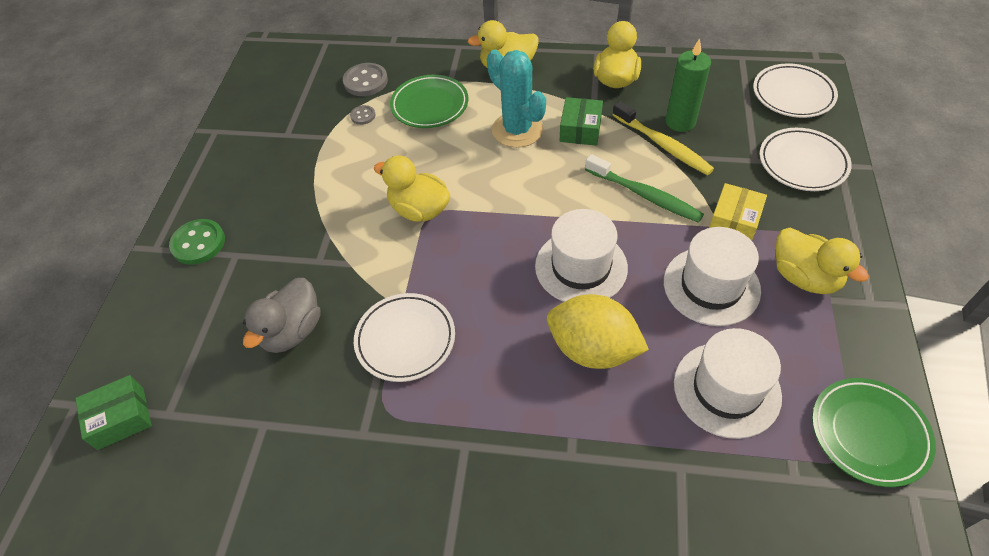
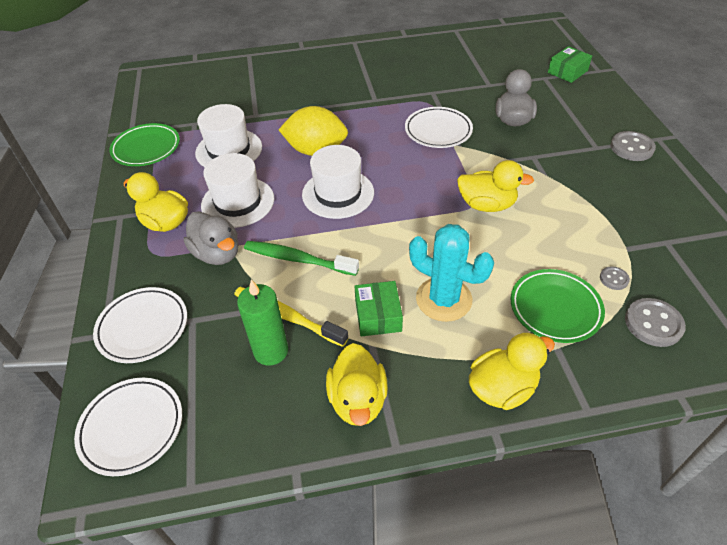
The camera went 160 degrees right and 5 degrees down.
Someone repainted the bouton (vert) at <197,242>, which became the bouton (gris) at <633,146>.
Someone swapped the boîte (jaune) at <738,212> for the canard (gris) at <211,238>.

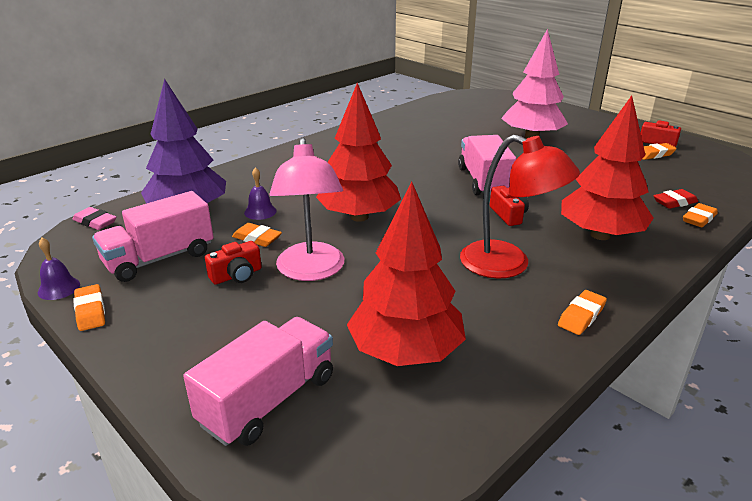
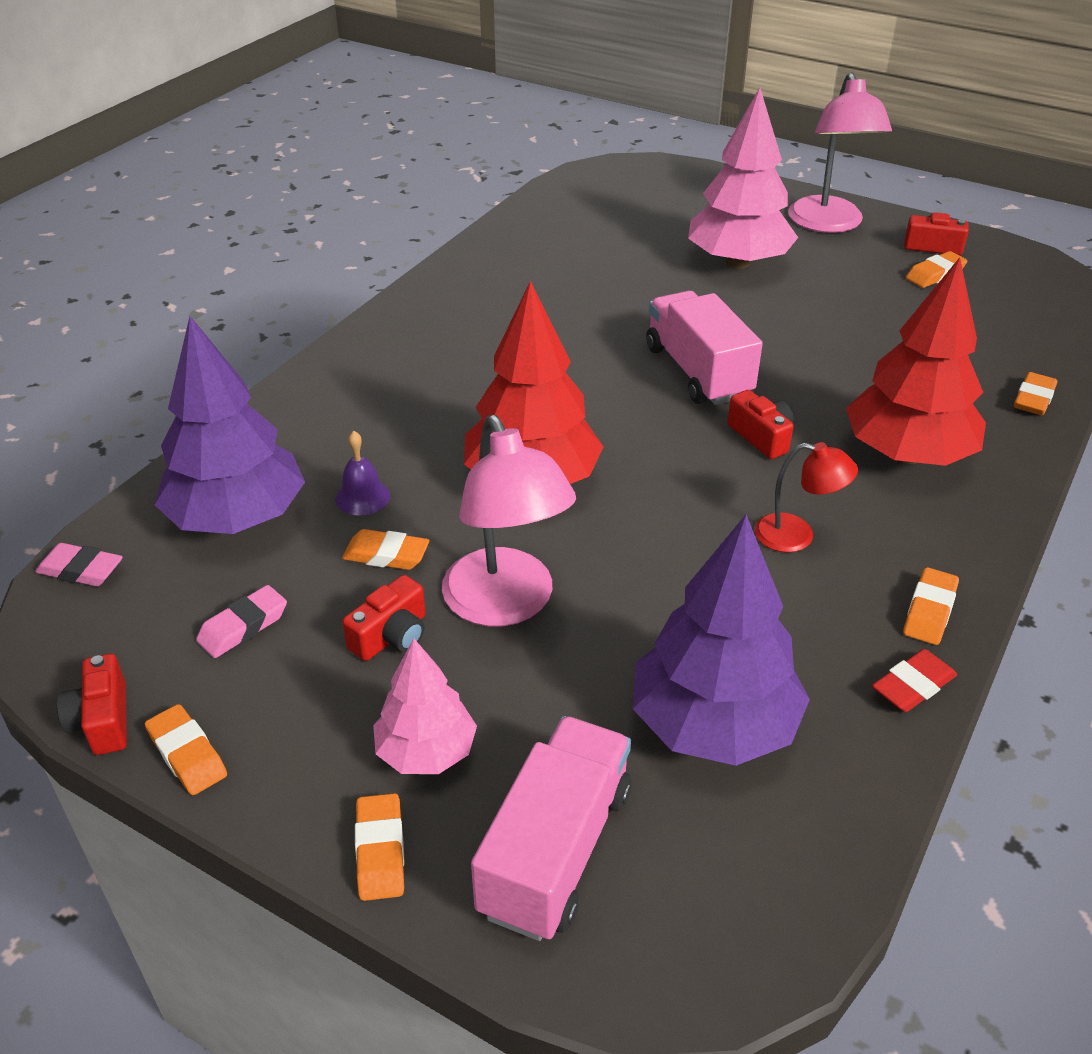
The camera went 15 degrees left and 10 degrees up.
Someone swapped the cloche (violet) at <59,269> for the appareil photo (rouge) at <92,704>.
Someone swapped the camion (rose) at <153,236> for the gomme (rose) at <241,621>.
Someone repainted the arbre (rouge) at <406,274>, which became the arbre (violet) at <721,640>.
Someone scaled the lampe (rouge) at <520,207> by 0.55.
Someone carried the gomme (rouge) from <675,199> to <914,680>.
Someone put down the gomme (orange) at <380,847>.
Someone put down the arbre (rose) at <425,706>.
Someone put down the lampe (rose) at <840,152>.

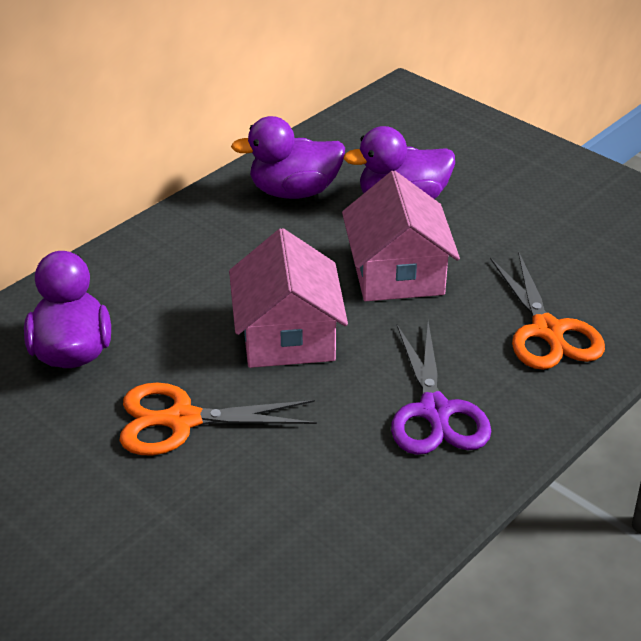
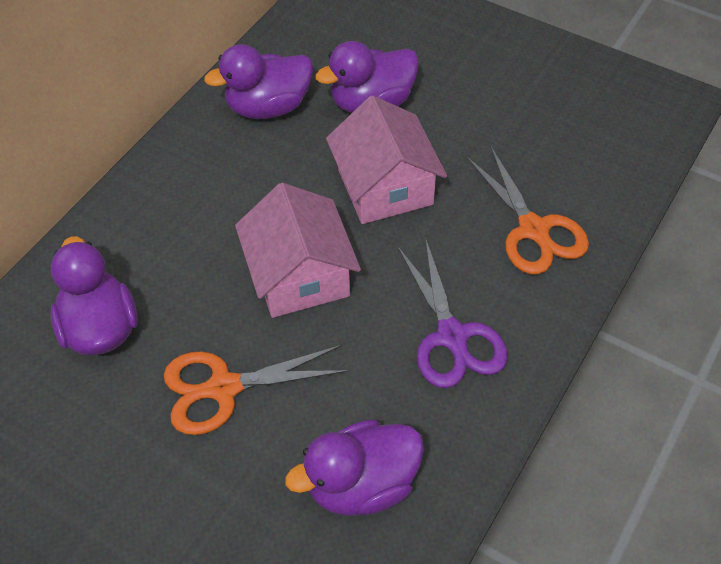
The camera went 10 degrees left and 15 degrees up.
Someone put down the canard (violet) at <354,468>.

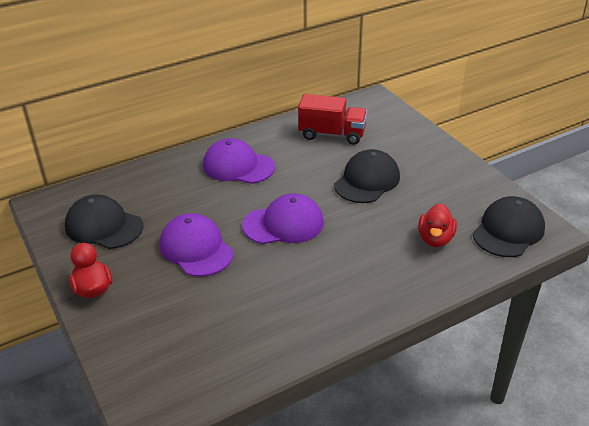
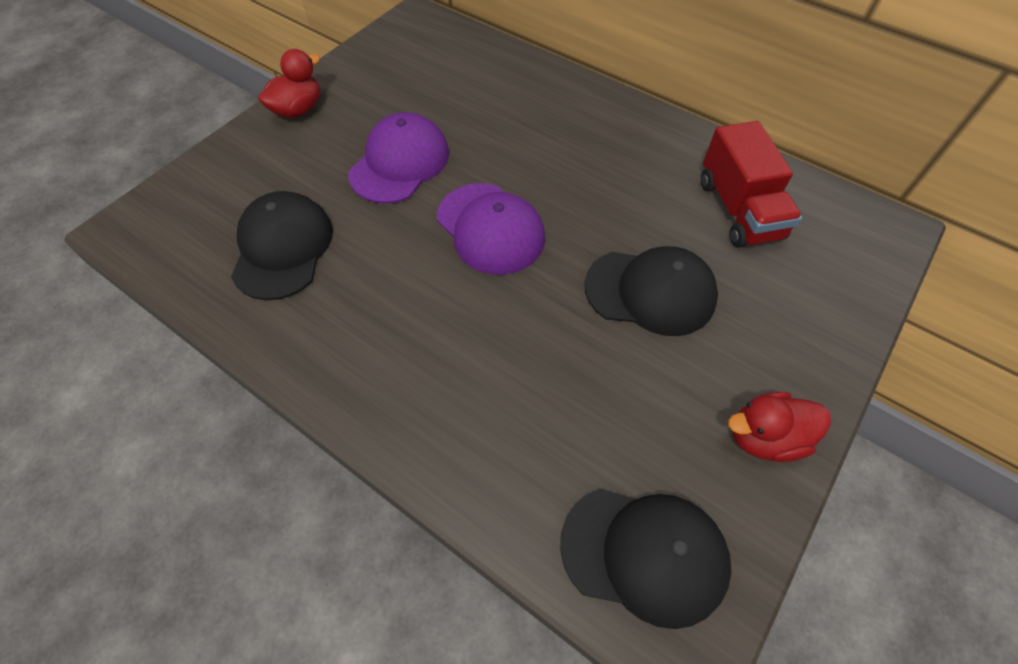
The camera went 65 degrees right and 20 degrees up.
Someone carried the casquette (noir) from <104,222> to <282,245>.
Someone took away the casquette (violet) at <239,161>.
Someone carried the canard (rouge) from <437,225> to <779,427>.

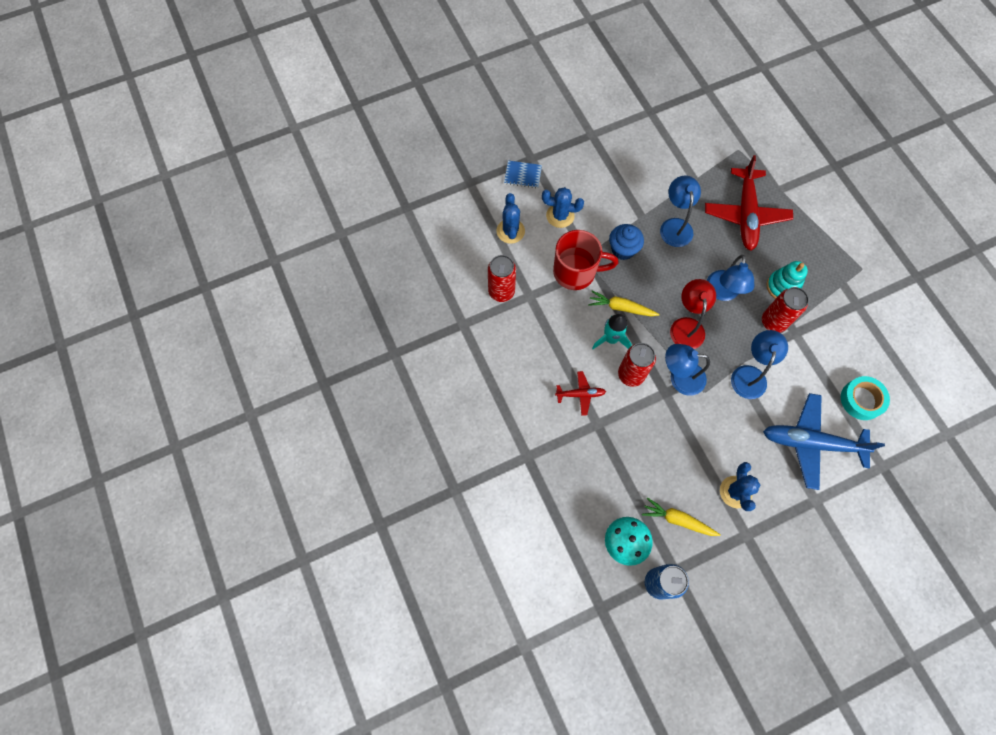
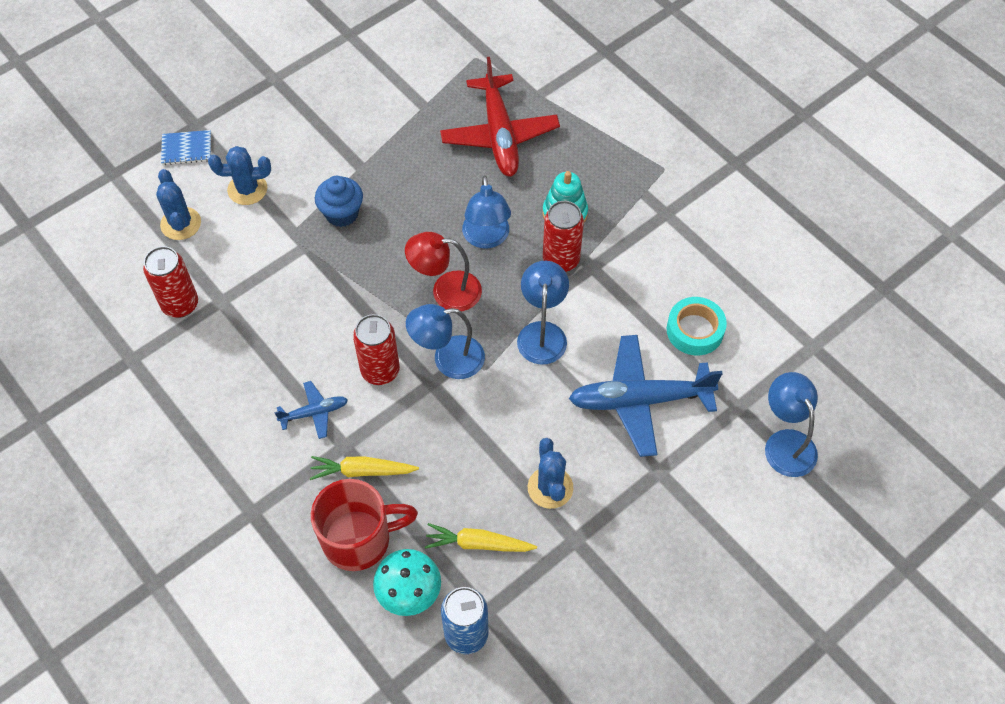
The camera went 15 degrees left and 10 degrees down.
Someone carried the tasse (rouge) from <586,260> to <364,525>.
Someone repainted the avion (rouge) at <580,393>, which became the avion (bleu) at <311,410>.
Someone carried the carotte (jaune) from <624,303> to <364,468>.
Someone took away the fusée (turquoise) at <612,331>.
Someone carried the lampe (bleu) from <680,211> to <791,424>.
Someone rotated the lampe (rouge) at <693,314> by 75 degrees counterclockwise.

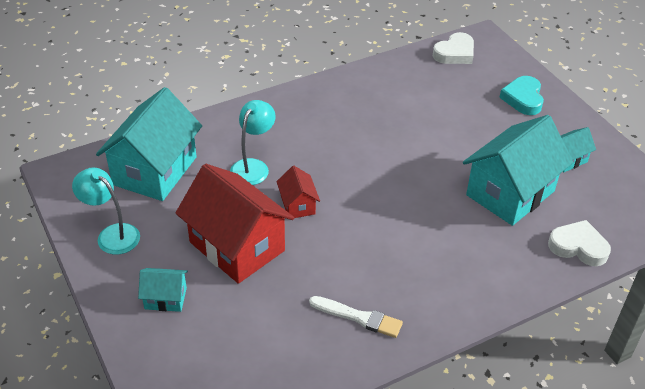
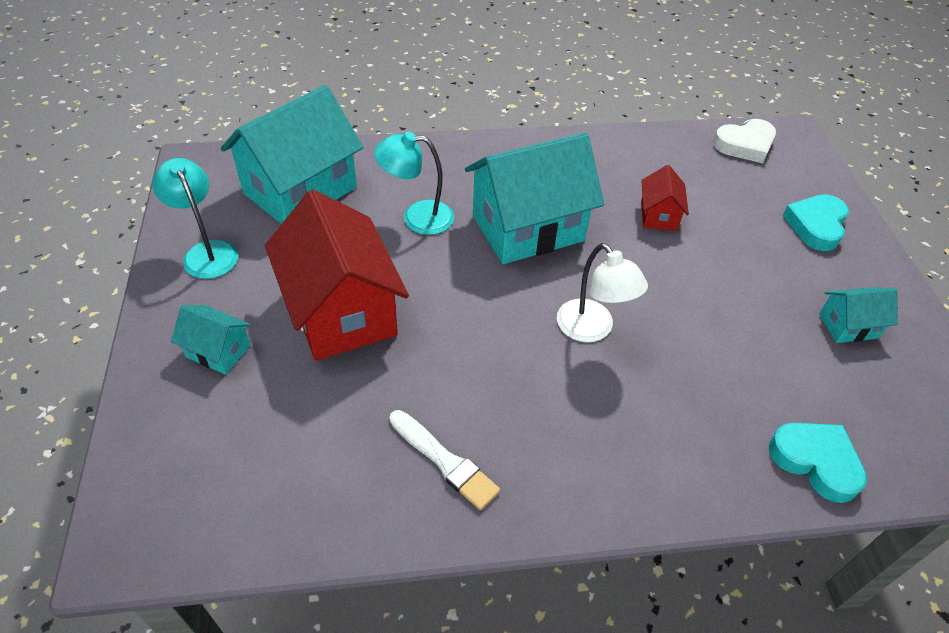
The camera went 20 degrees right and 5 degrees up.
Someone rotated the lampe (turquoise) at <253,142> by 135 degrees counterclockwise.
Someone carried the maison (rouge) from <298,192> to <665,198>.
Someone carried the maison (turquoise) from <518,170> to <534,198>.
Someone repainted the cœur (blanc) at <579,243>, which became the cœur (turquoise) at <818,463>.
Someone put down the lampe (blanc) at <602,292>.

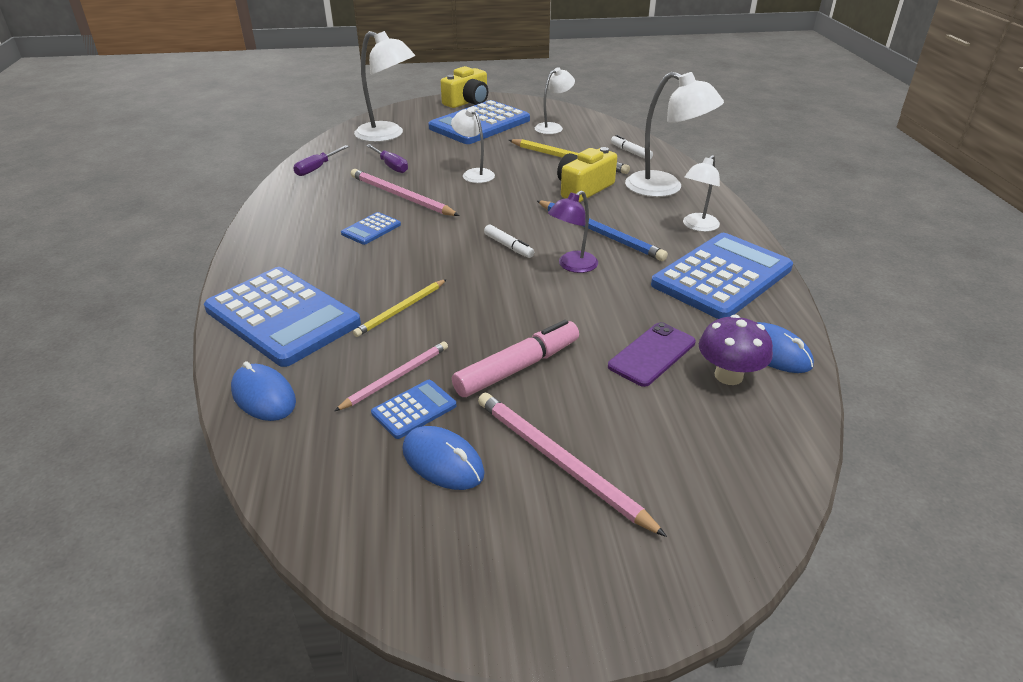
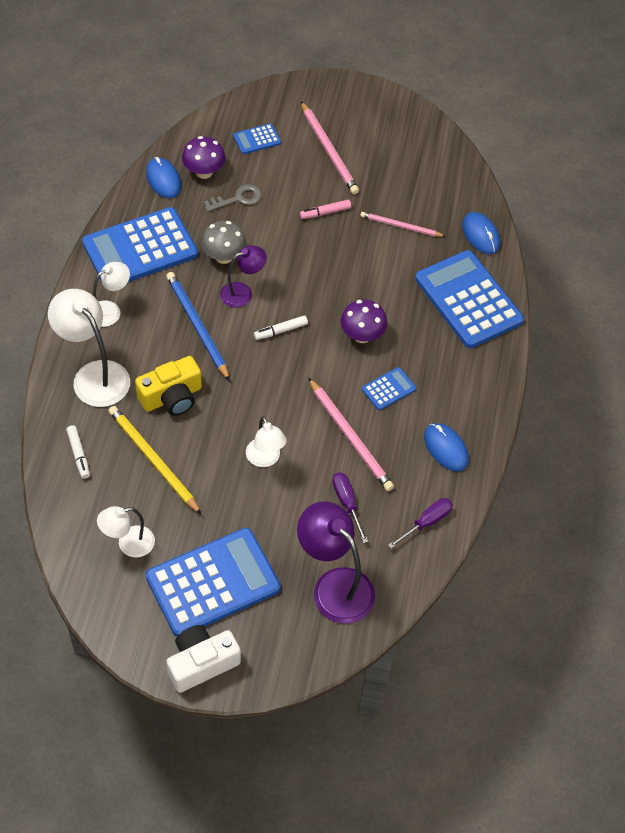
The camera went 165 degrees left and 20 degrees up.
Someone rotated the crayon (rose) at <391,376> by 45 degrees clockwise.
Someone took away the crayon (jaune) at <400,308>.
Someone repainted the lampe (blanc) at <384,86>, which became the lampe (violet) at <336,562>.
Someone carried the calculatrice (bleu) from <414,409> to <257,139>.
Someone carried the souris (bleu) from <443,458> to <446,447>.
Someone repainted the appareil photo (jaune) at <464,87>, which became the appareil photo (blanc) at <203,659>.
Someone scaled the feutre (rose) at <515,358> by 0.57.
Someone rotated the feutre (blanc) at <509,241> by 90 degrees counterclockwise.
Someone swapped the téléphone (violet) at <652,354> for the clé (gris) at <233,198>.
Someone put down the champignon (gris) at <223,242>.
Someone put down the champignon (violet) at <363,321>.

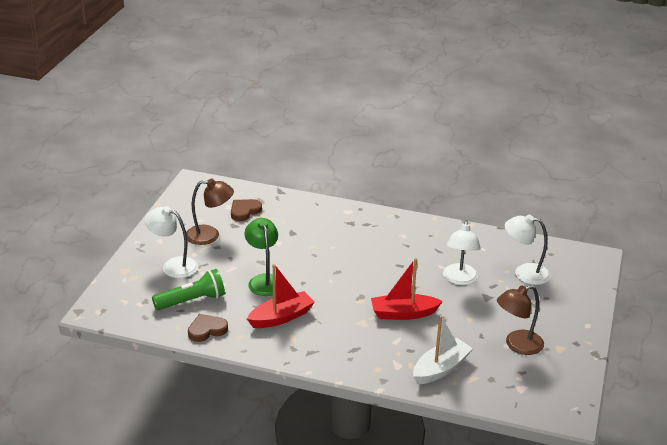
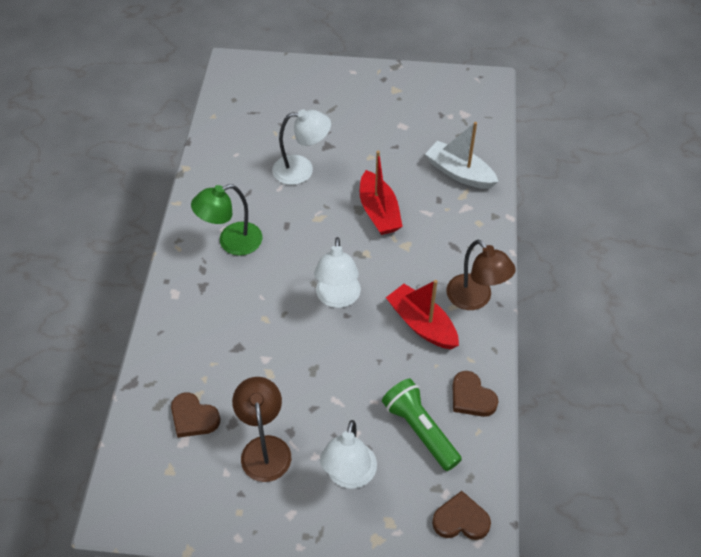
The camera went 100 degrees left and 20 degrees up.
Someone carried the lampe (vert) from <261,257> to <226,220>.
Someone carried the lampe (marron) from <520,320> to <481,275>.
Someone carried the lampe (blanc) from <528,249> to <337,272>.
Someone put down the cœur (marron) at <461,515>.

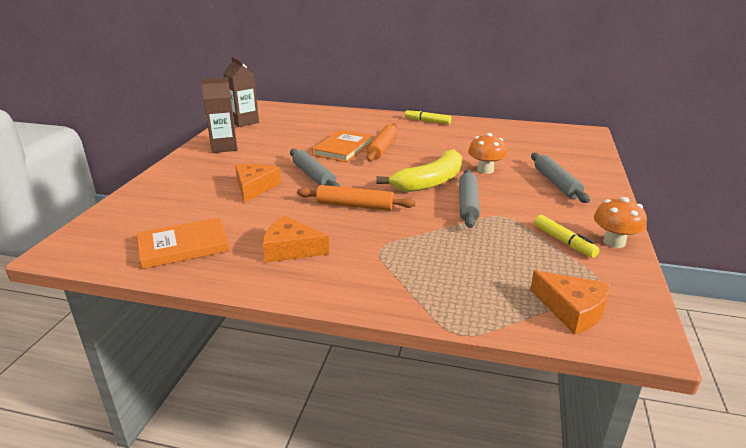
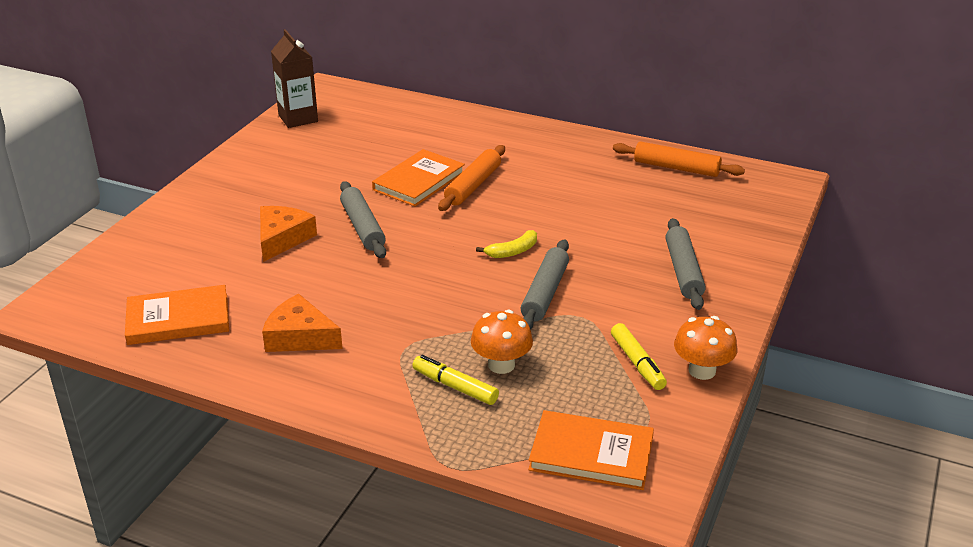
The camera went 10 degrees right and 5 degrees up.
Someone took away the brique de lait (marron) at <219,115>.
Someone carried the rouleau à pâtisserie (orange) from <356,198> to <679,159>.
Someone scaled the banane (jaune) at <419,170> by 0.47.
Someone carried the feutre (jaune) from <428,116> to <455,380>.
Someone carried the champignon (orange) from <487,153> to <502,342>.
Someone swapped the fromage (orange) at <570,303> for the livre (orange) at <591,450>.

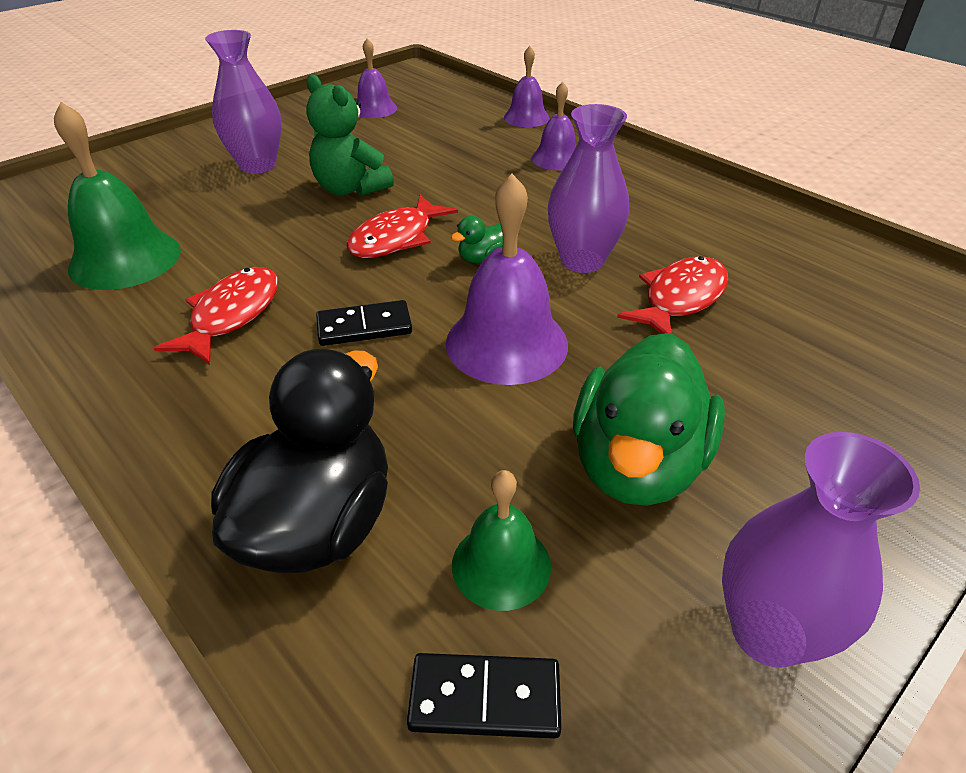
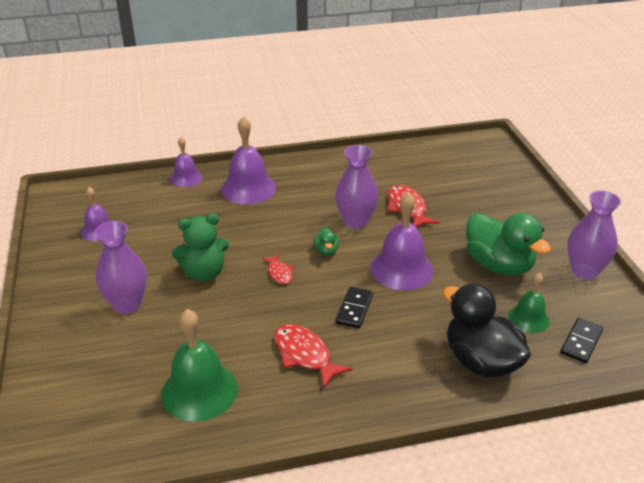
The camera went 60 degrees left and 5 degrees down.
Someone scaled the poisson (rouge) at <402,226> by 0.58.
Someone scaled the cloche (violet) at <553,126> by 1.68.

